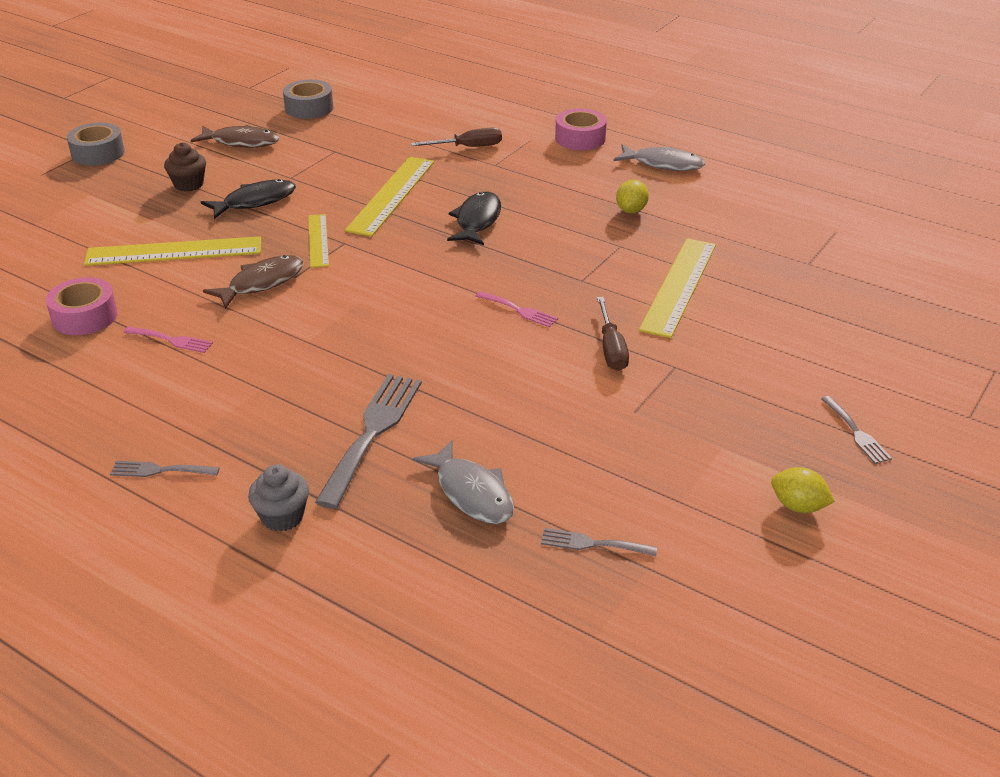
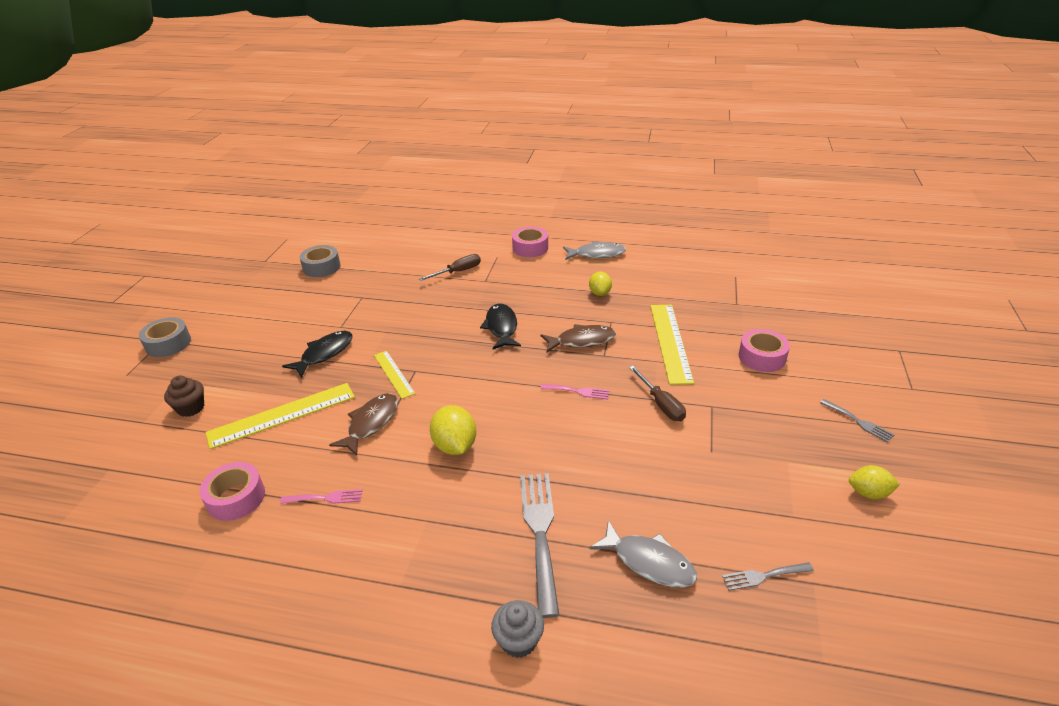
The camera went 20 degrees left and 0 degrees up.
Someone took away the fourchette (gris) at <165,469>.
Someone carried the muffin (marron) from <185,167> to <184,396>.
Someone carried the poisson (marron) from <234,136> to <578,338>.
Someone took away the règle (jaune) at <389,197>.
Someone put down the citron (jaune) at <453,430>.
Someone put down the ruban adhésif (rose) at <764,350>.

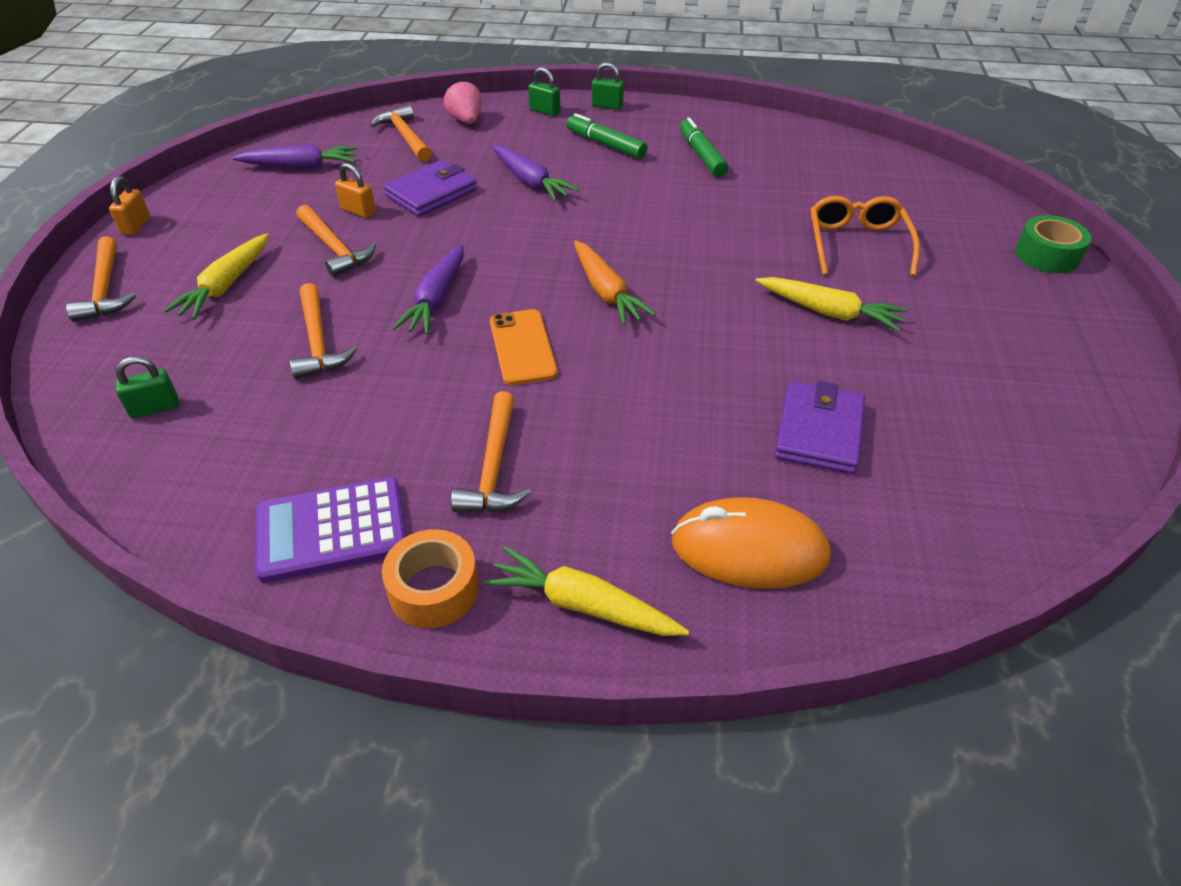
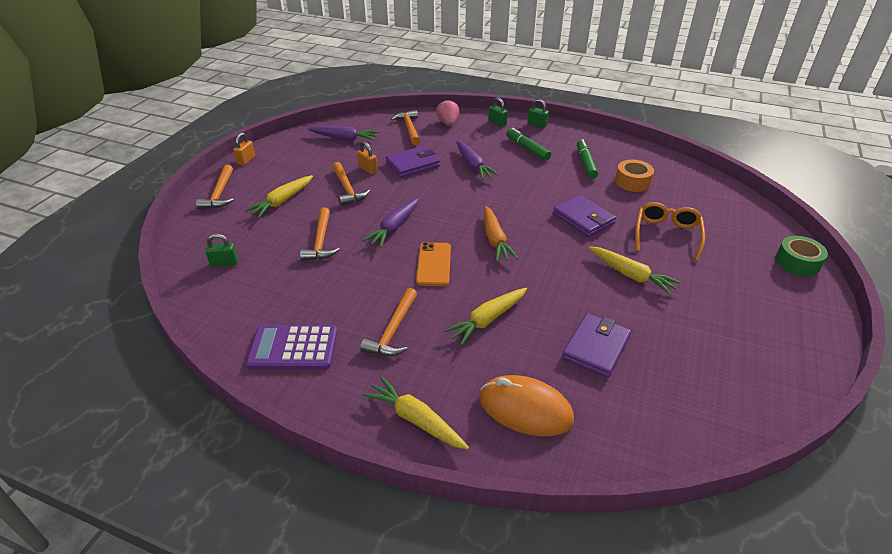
The camera went 15 degrees right and 5 degrees down.
Someone carried the ruban adhésif (orange) from <430,578> to <634,176>.
Someone put down the carotte (jaune) at <485,317>.
Someone put down the portefeuille (violet) at <584,216>.

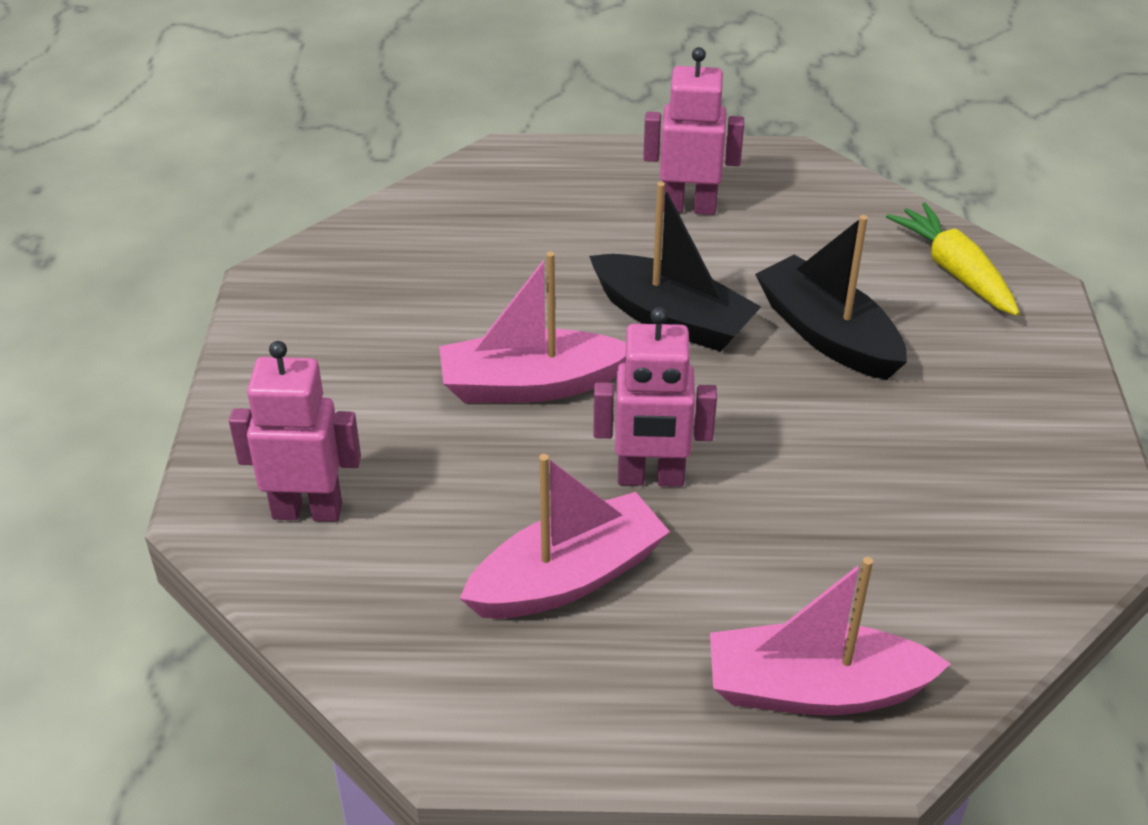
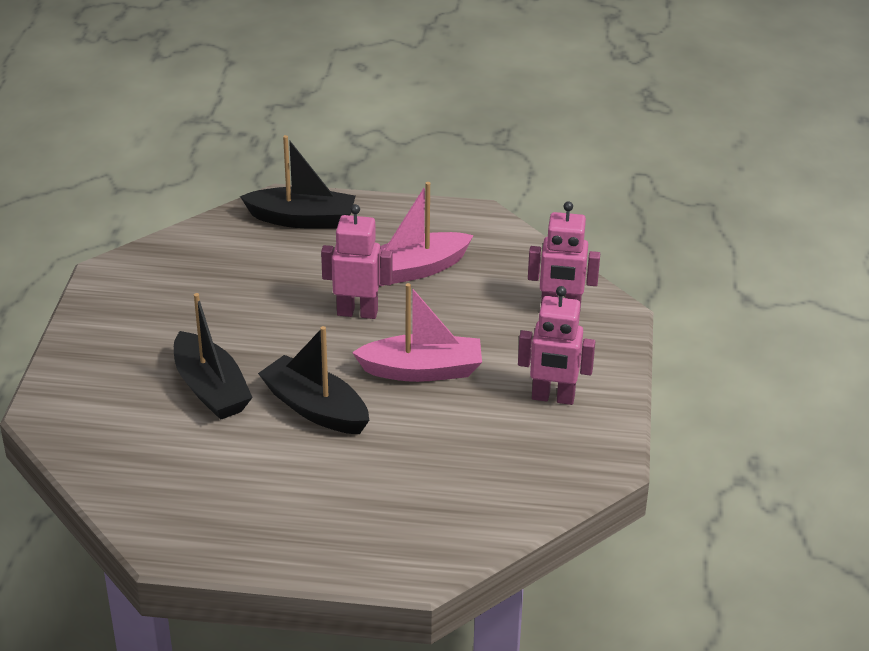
The camera went 175 degrees left and 5 degrees down.
Someone carried the robot (rose) from <693,131> to <556,345>.
Someone repainted the bateau (rose) at <830,636>, which became the bateau (noir) at <298,182>.
Someone took away the carotte (jaune) at <953,259>.

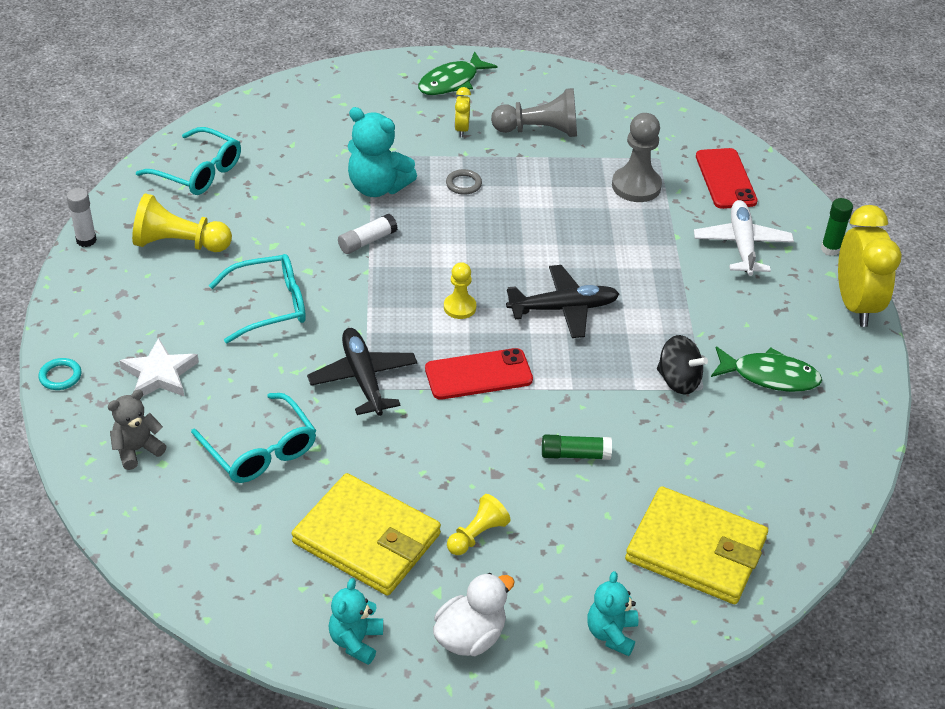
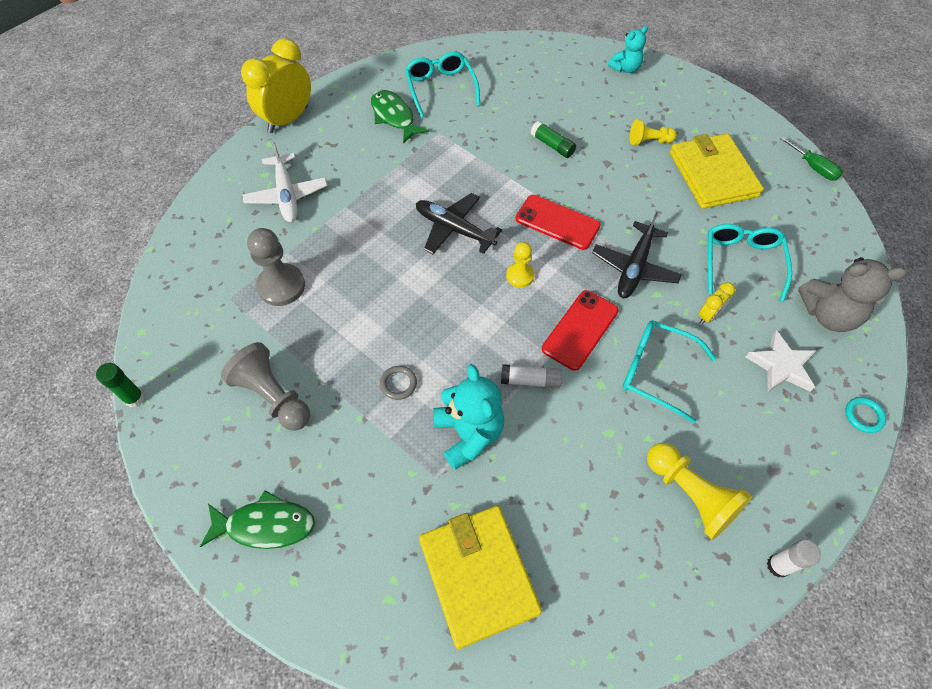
The camera went 135 degrees left and 15 degrees up.
Someone scaled the ours en peluche (gris) at <137,430> by 1.60.
Someone carried the lunettes (turquoise) from <188,161> to <442,84>.
Someone took away the ours en peluche (turquoise) at <355,621>.
Someone took away the canard (blanc) at <474,614>.
Someone carried the réveil (jaune) from <463,112> to <717,303>.
Someone carried the portefeuille (jaune) from <696,545> to <480,577>.
Someone took away the toupie (noir) at <682,365>.
Someone rotated the avion (blanc) at <744,238> by 60 degrees counterclockwise.
Someone carried the téléphone (rouge) from <727,178> to <580,330>.
Someone carried the bâton de colle (vert) from <837,227> to <120,385>.
Someone put down the tournevis (vert) at <811,158>.

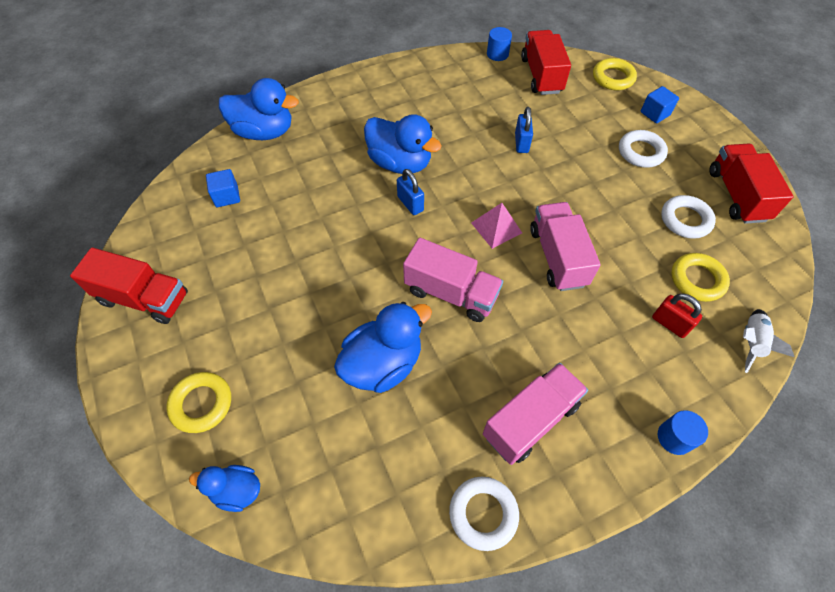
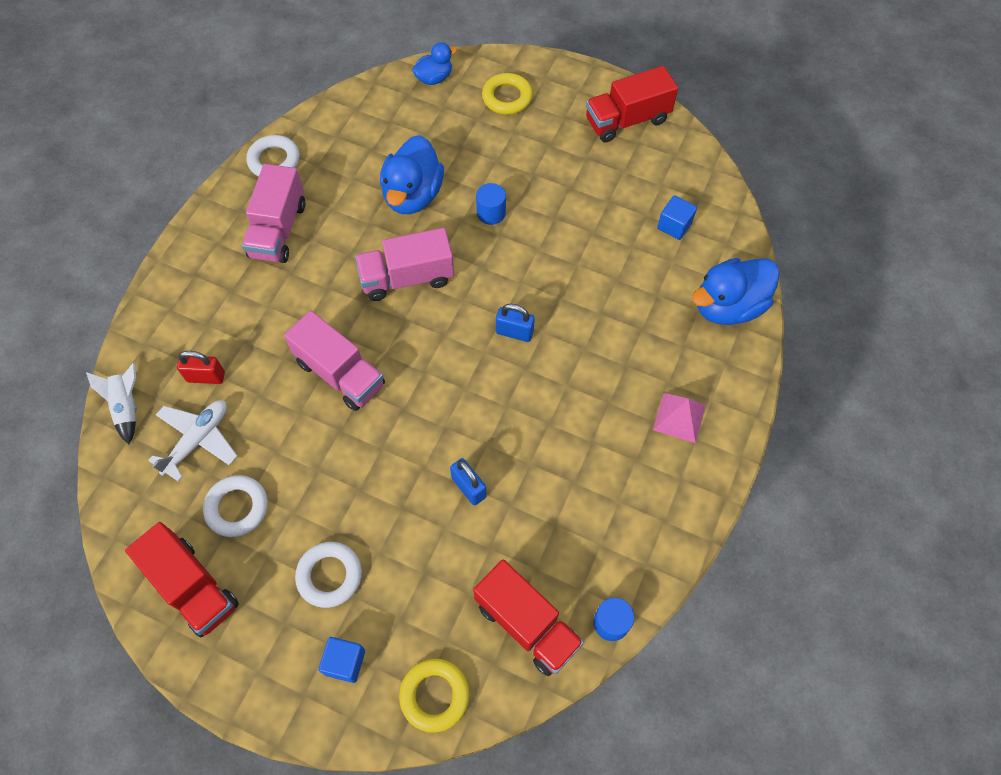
The camera went 140 degrees right and 5 degrees up.
Someone took away the canard (bleu) at <402,144>.
Someone carried the pyramide (rose) from <496,226> to <679,418>.
Someone carried the cylindre (bleu) from <683,432> to <491,204>.
Someone swapped the anneau (jaune) at <700,277> for the avion (blanc) at <192,441>.

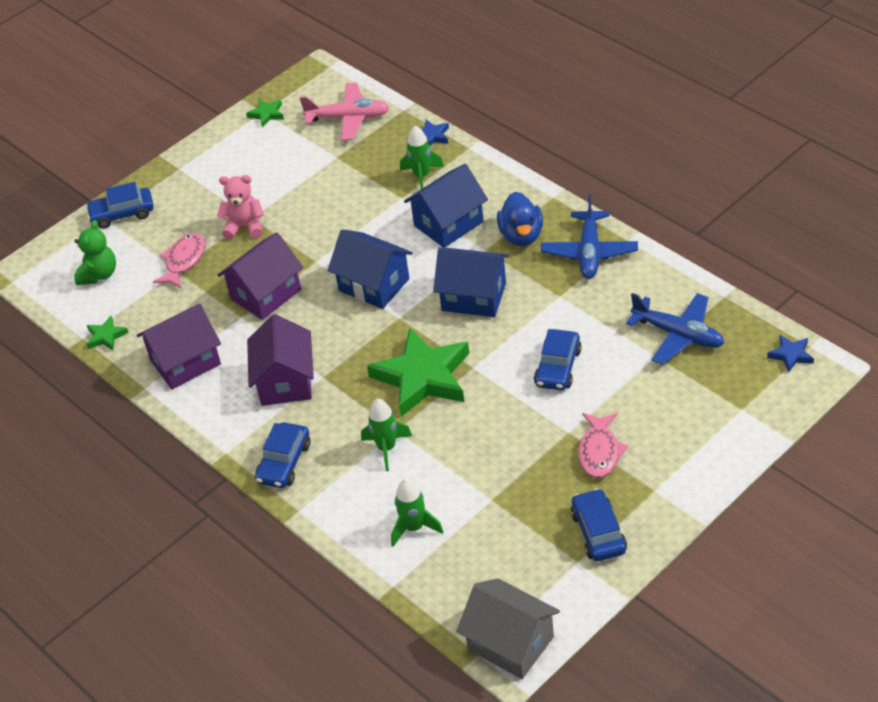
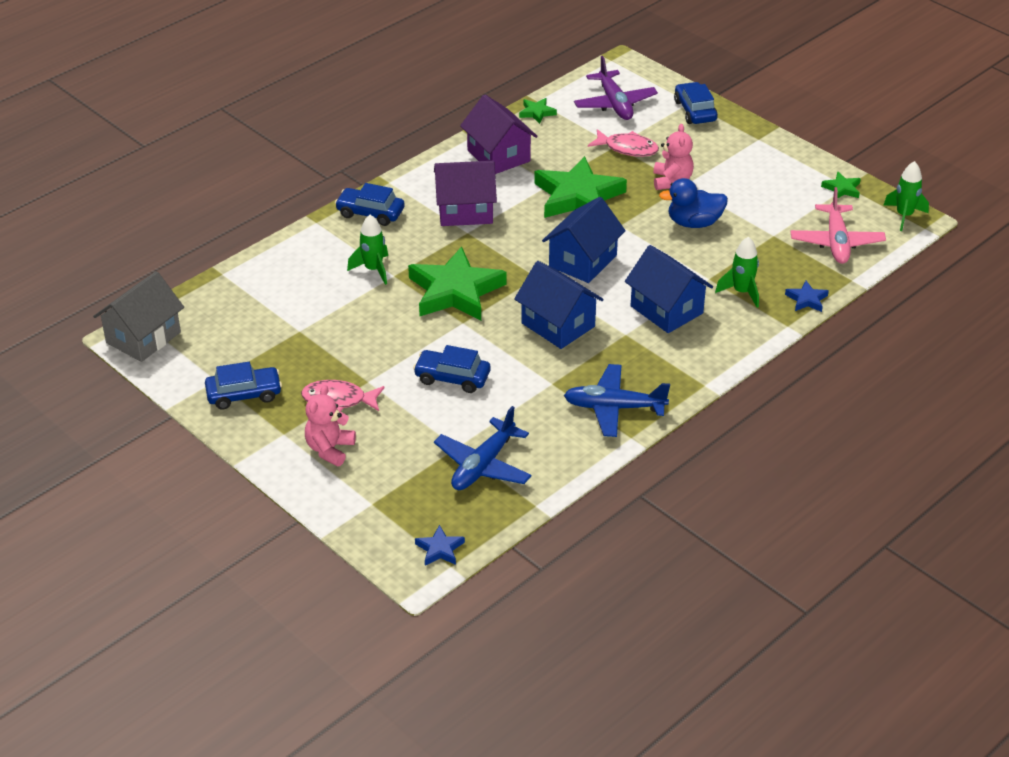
The camera went 85 degrees right and 5 degrees down.
Someone swapped the ours en peluche (vert) at <95,252> for the avion (violet) at <616,88>.
Someone swapped the maison (violet) at <260,276> for the étoile (vert) at <580,187>.
Someone carried the fusée (vert) from <417,513> to <906,196>.
Someone rotated the maison (bleu) at <471,282> by 60 degrees counterclockwise.
Someone carried the canard (bleu) from <520,219> to <693,203>.
Someone put down the ours en peluche (rose) at <330,425>.

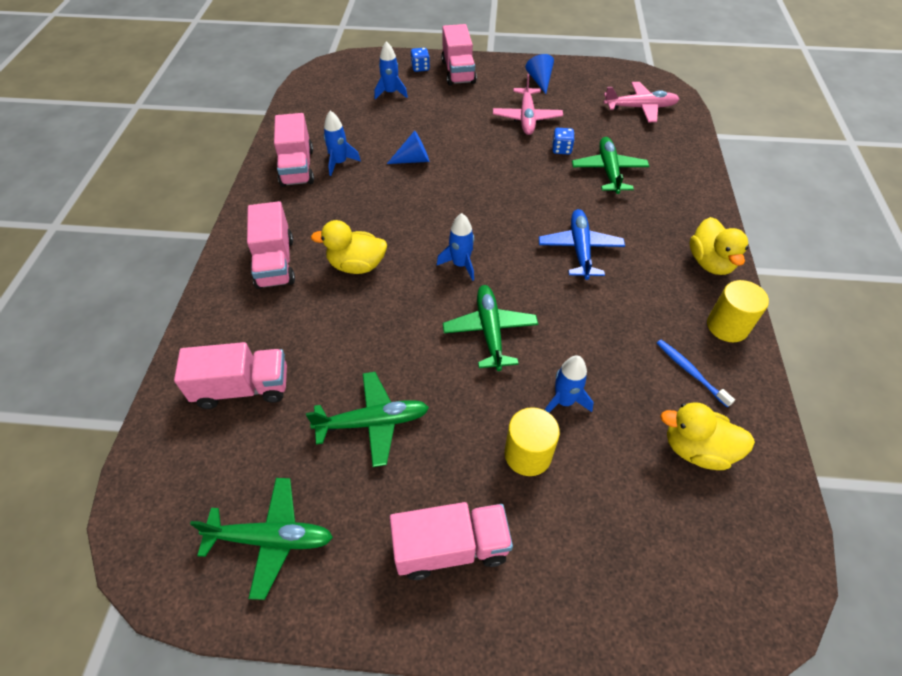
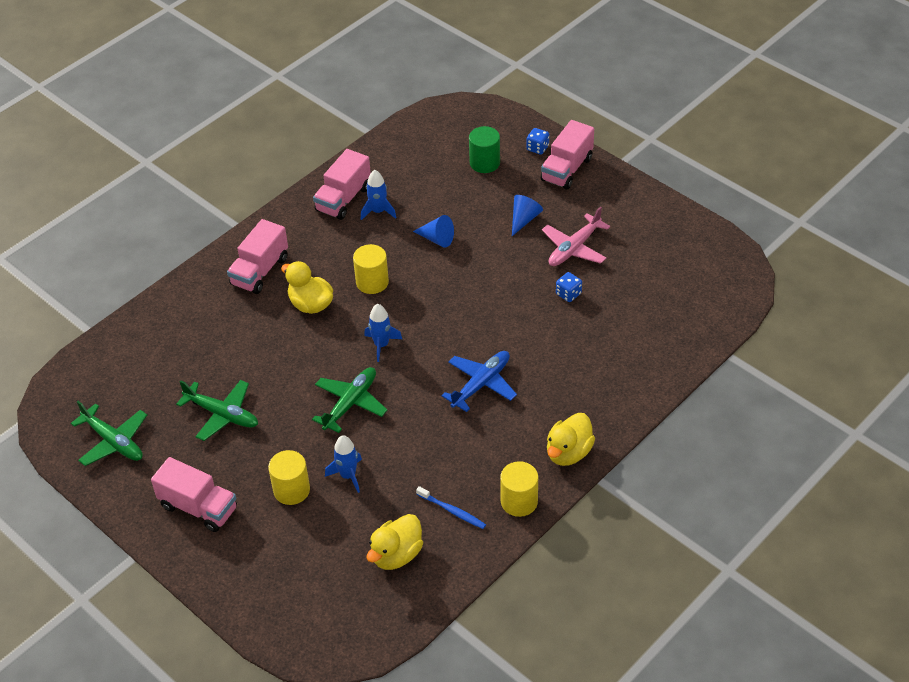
The camera went 40 degrees right and 5 degrees down.
Someone took away the camion (rose) at <230,375>.
Someone swapped the fusée (bleu) at <391,70> for the cylindre (vert) at <484,149>.
Someone carried the cône (bleu) from <539,74> to <527,215>.
Someone took away the avion (vert) at <610,165>.
Someone took away the avion (rose) at <641,102>.
Someone rotated the brosse à dents (bleu) at <696,373> by 120 degrees clockwise.
Someone rotated the canard (jaune) at <707,436> by 105 degrees counterclockwise.
Someone put down the cylindre (jaune) at <371,269>.

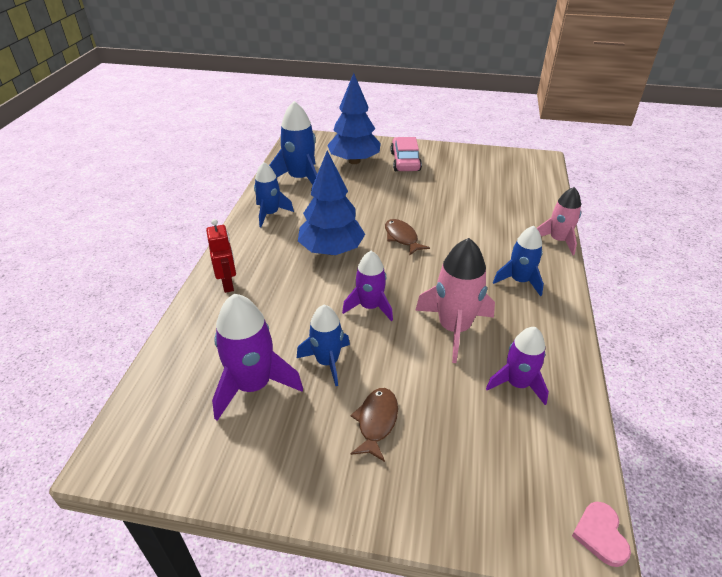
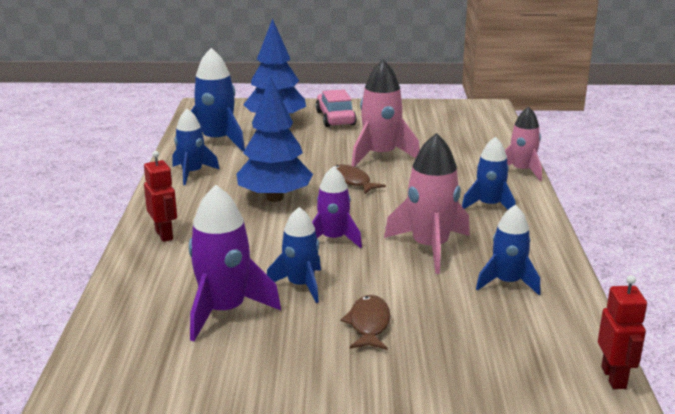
The camera went 10 degrees left and 15 degrees down.
Someone repainted the fusée (violet) at <517,366>, which became the fusée (bleu) at <508,250>.
Someone swapped the cœur (rose) at <601,534> for the robot (rouge) at <622,332>.
Someone put down the fusée (rose) at <385,113>.

